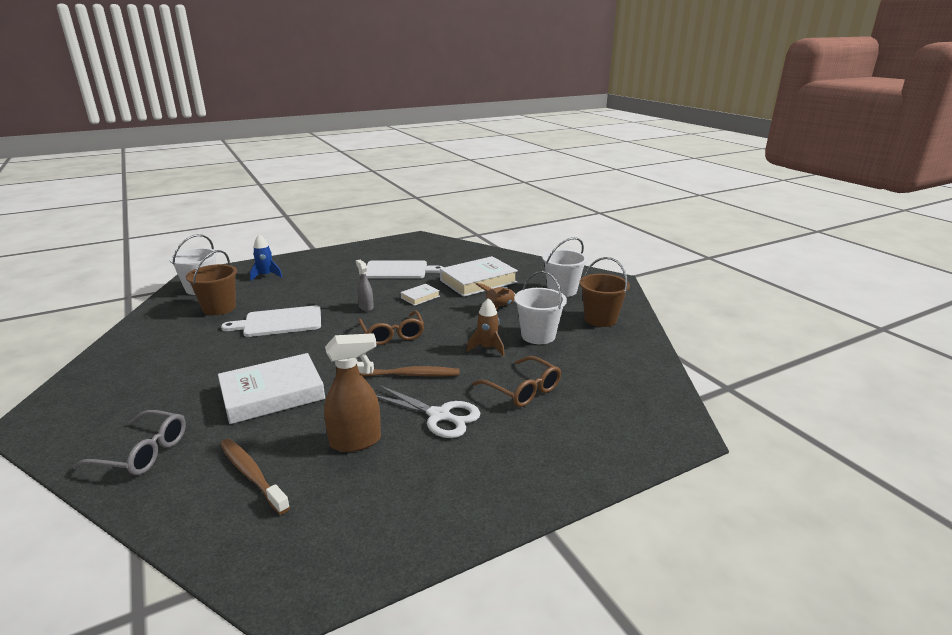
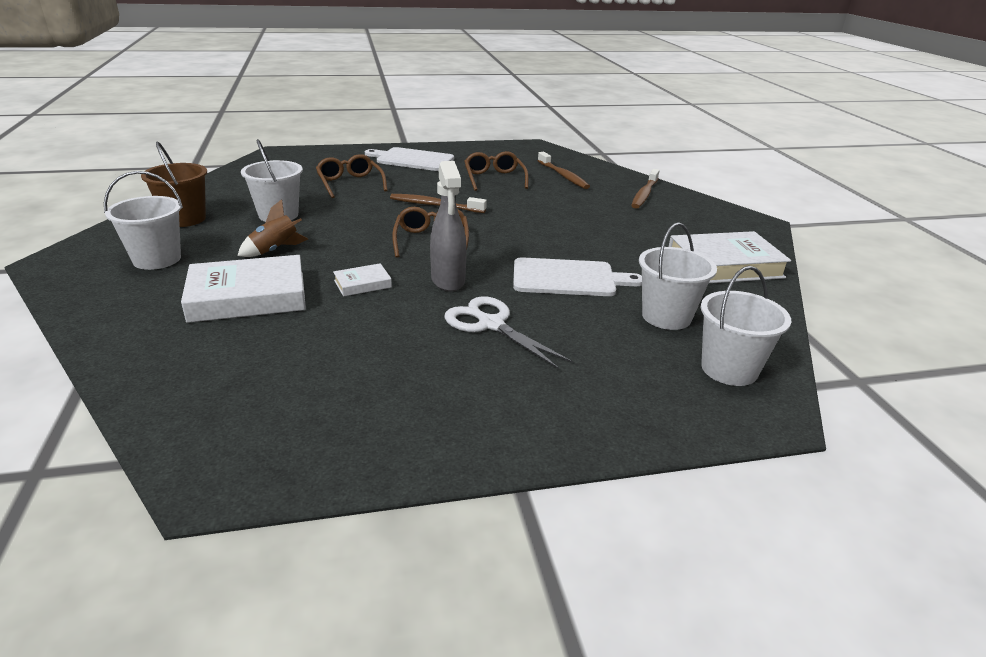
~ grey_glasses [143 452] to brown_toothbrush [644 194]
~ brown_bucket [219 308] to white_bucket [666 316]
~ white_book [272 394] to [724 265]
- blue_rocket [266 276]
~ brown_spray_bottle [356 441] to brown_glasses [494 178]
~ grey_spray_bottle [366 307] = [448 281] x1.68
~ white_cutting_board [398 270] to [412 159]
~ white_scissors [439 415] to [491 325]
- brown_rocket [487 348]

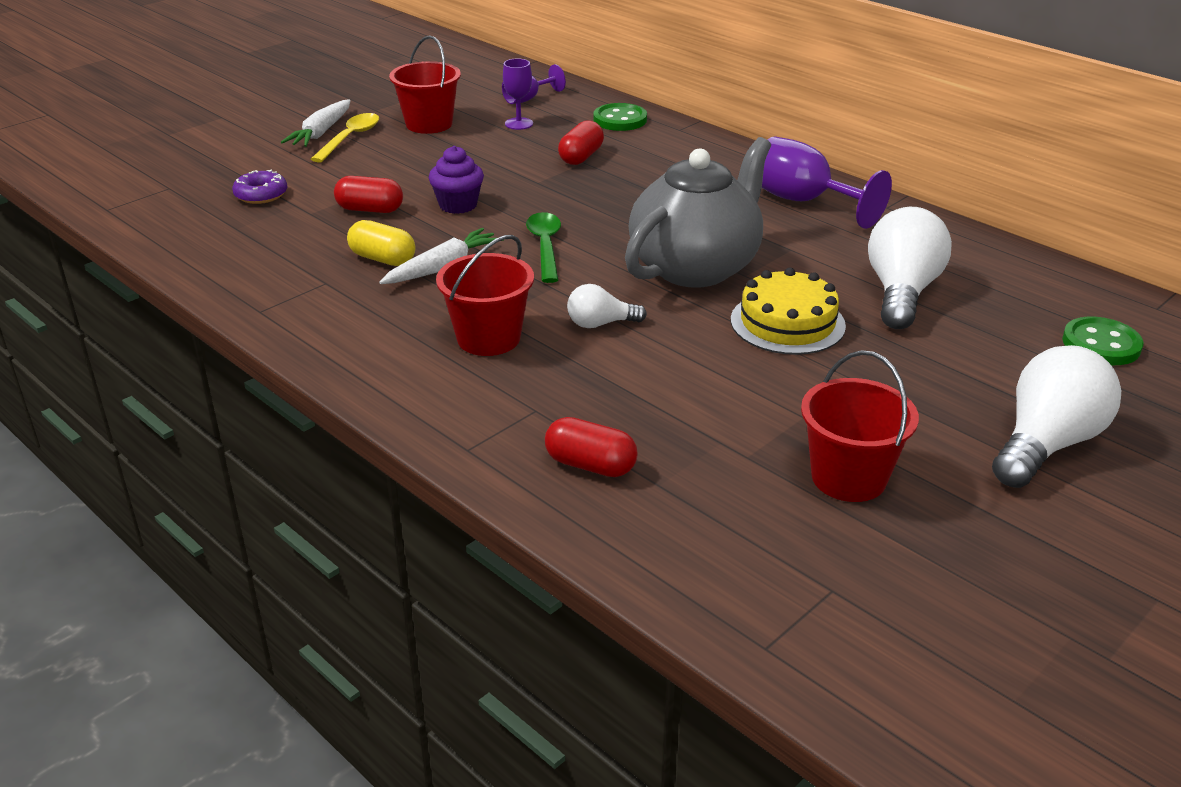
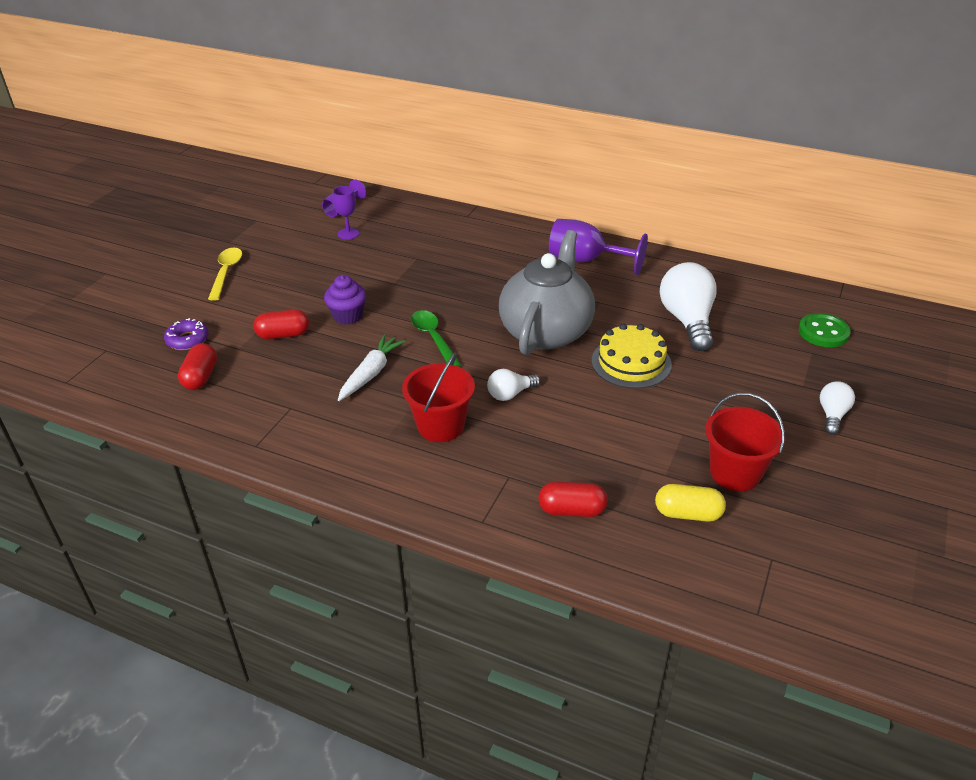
- white_carrot [321 132]
~ yellow_capsule [382 259] to [688 514]
- red_bucket [429 124]
~ red_capsule [581 157] to [200 377]
- green_button [620 120]
~ white_light_bulb [1046 444] = [832 415] x0.52

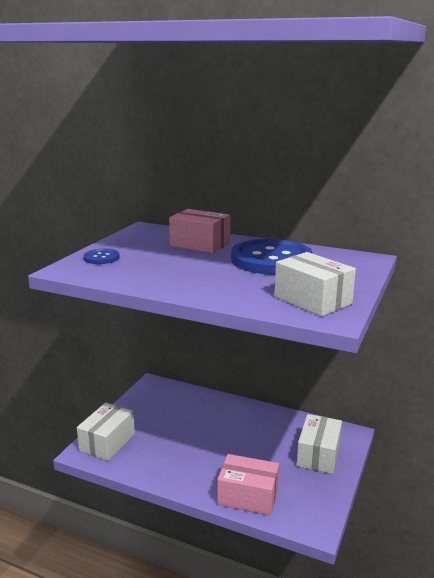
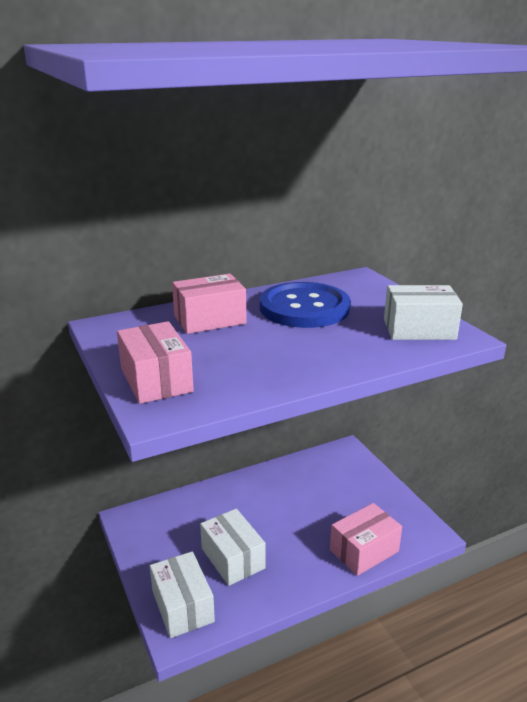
~ blue_button [101 258] to pink_box [156 380]
~ white_box [318 455] to [233 558]

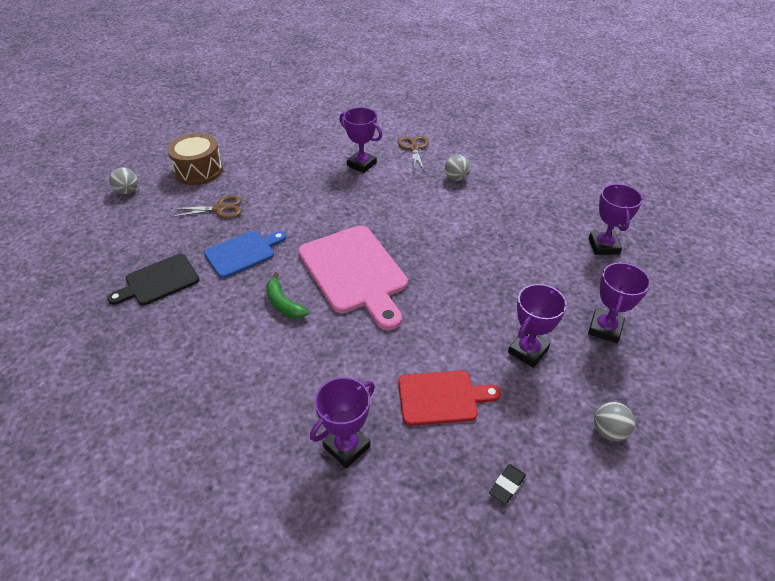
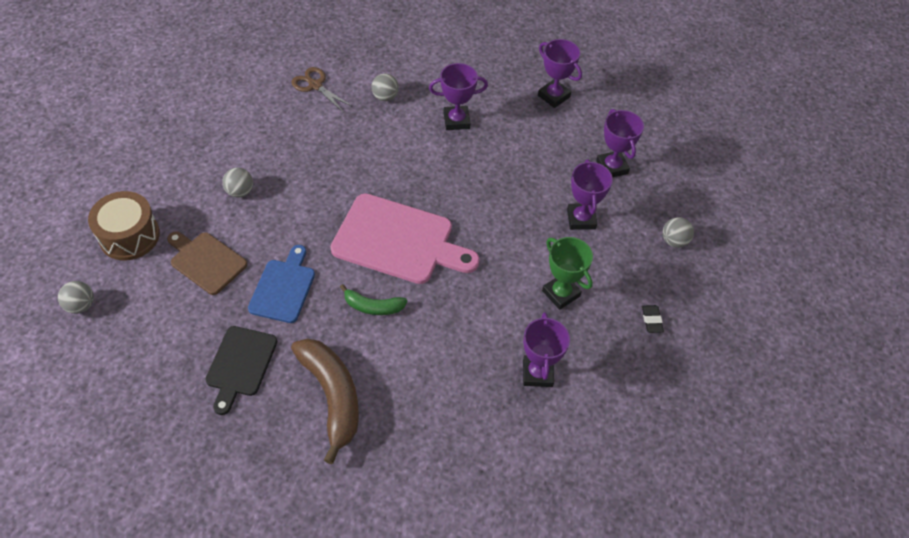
~ brown_scissors [219 209] to brown_cutting_board [206 261]
~ purple_trophy [361 164] to [456 121]
~ red_cutting_board [441 397] to green_trophy [561 293]
+ grey_ball [240 191]
+ brown_banana [332 396]

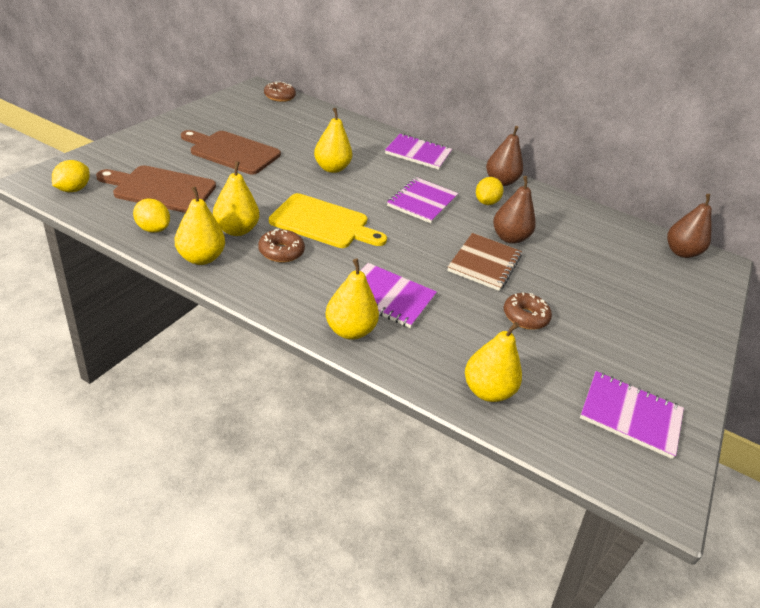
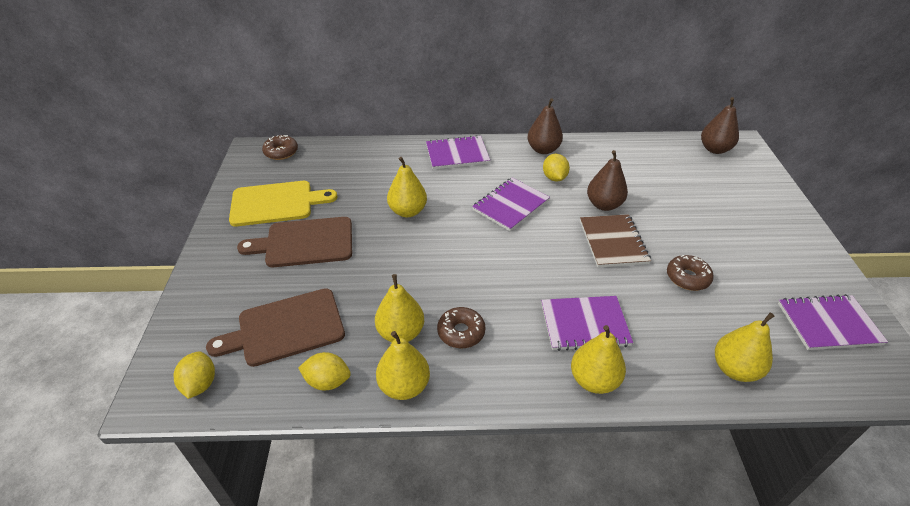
~ yellow_cutting_board [323 222] to [276 203]
~ purple_notebook [422 202] = [510 205] 45 degrees clockwise

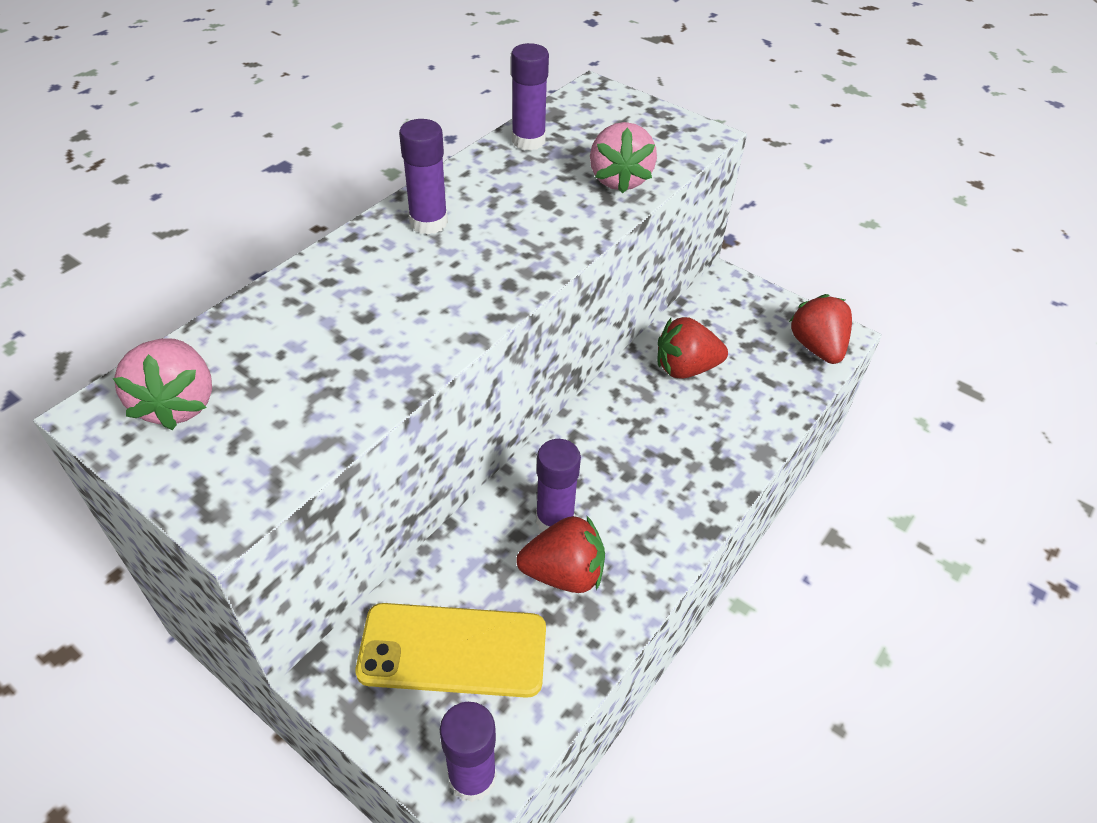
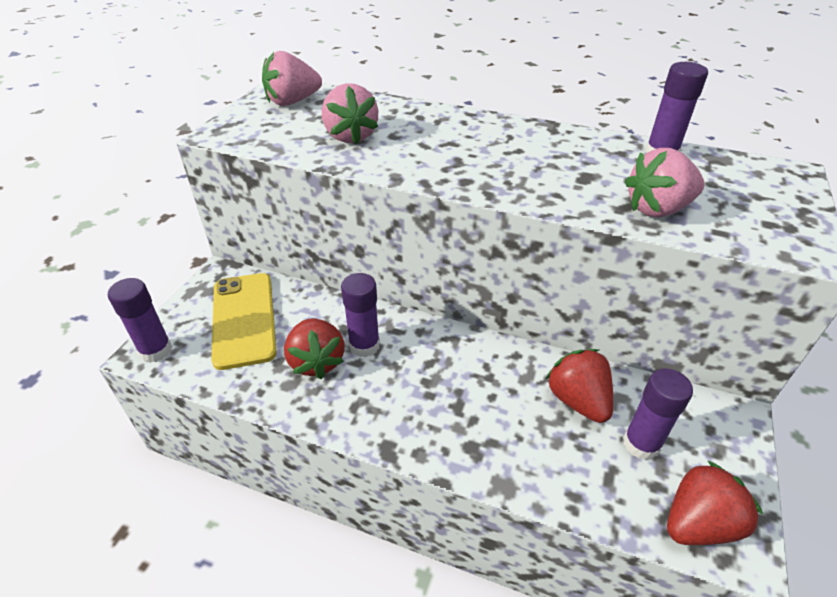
~ purple_glue_stick [428 222] to [641 444]
+ pink_strawberry [350 136]

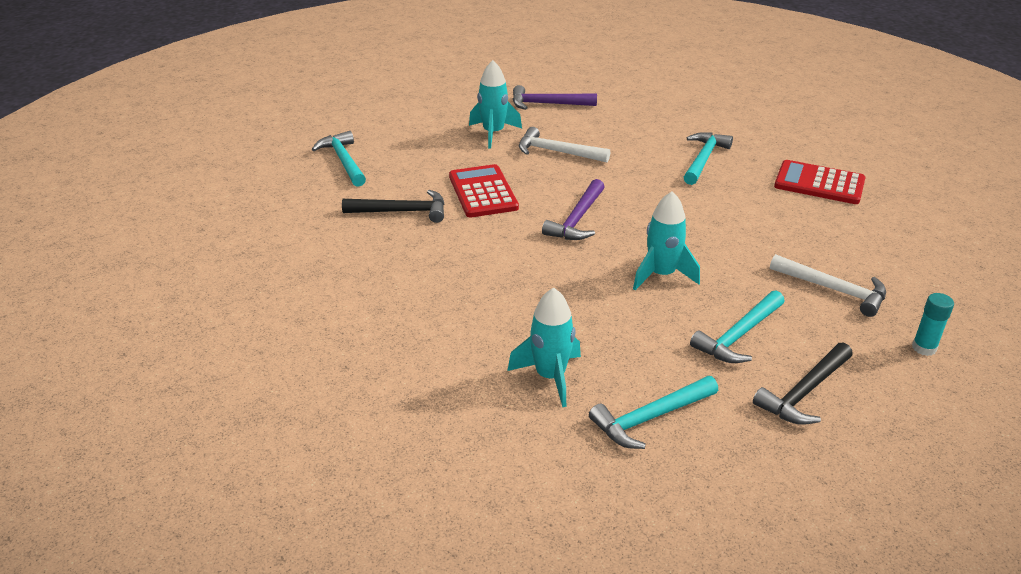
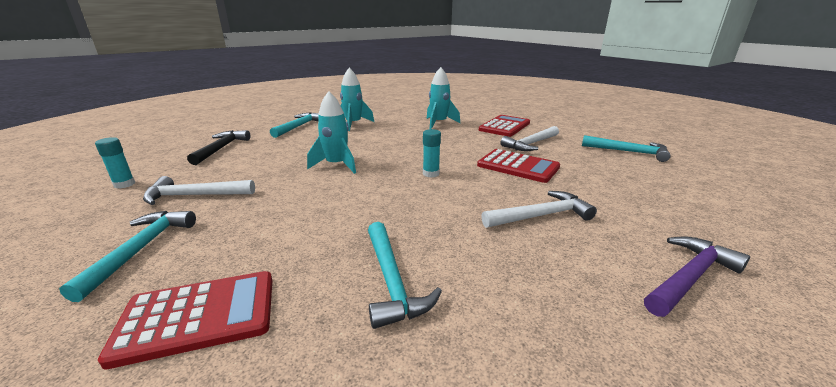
~ black_hammer [402 211] to white_hammer [531 144]
~ turquoise_rocket [493 133] to [439 123]
~ purple_hammer [577 219] to turquoise_glue_stick [431 174]
~ turquoise_hammer [739 336] to [140 250]
+ red_calculator [504 126]

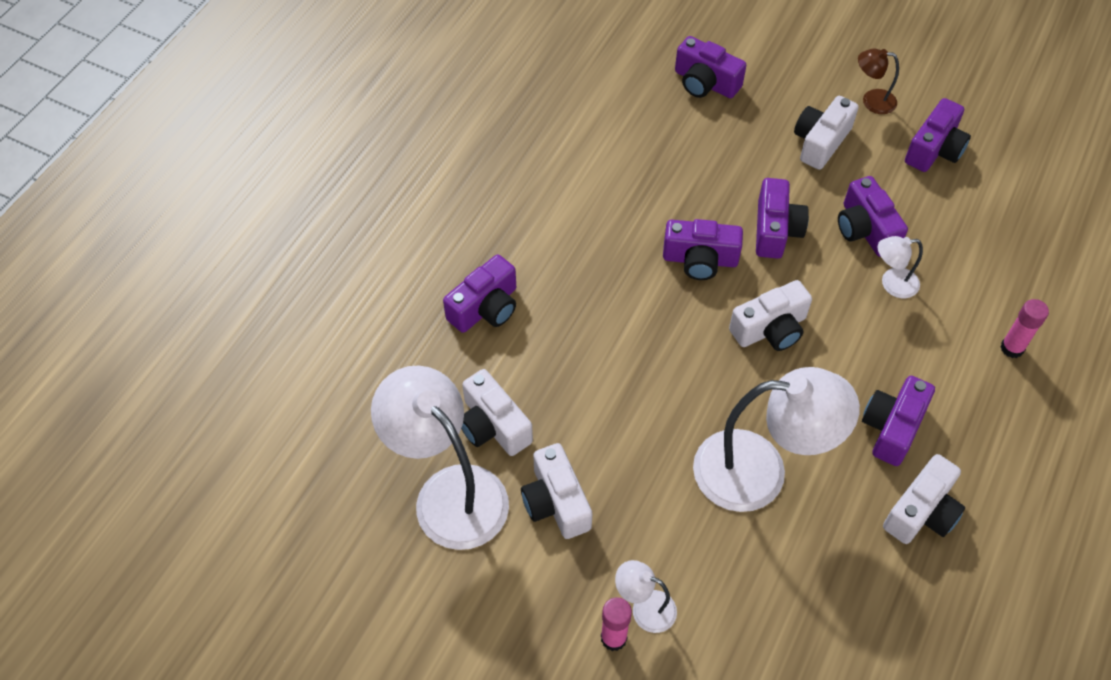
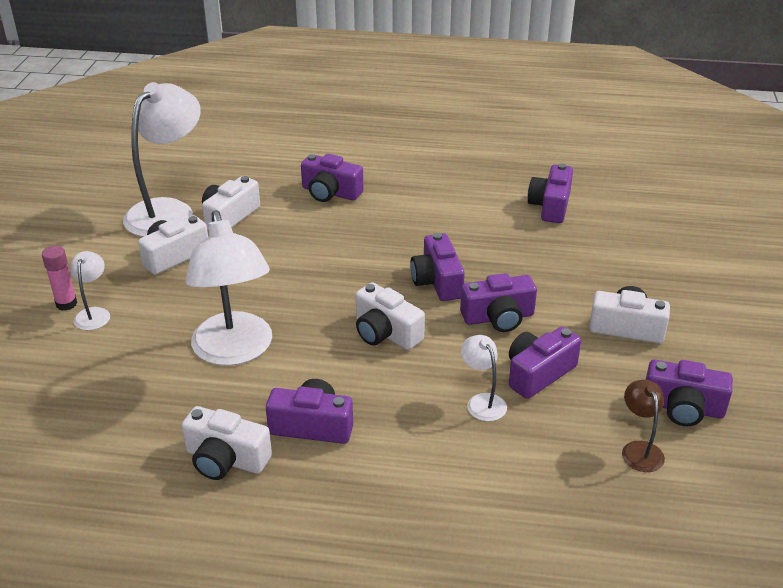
~ purple_camera [705 83] to [550 206]
~ brown_lamp [871 101] to [639 449]
- pink_glue_stick [1012 348]

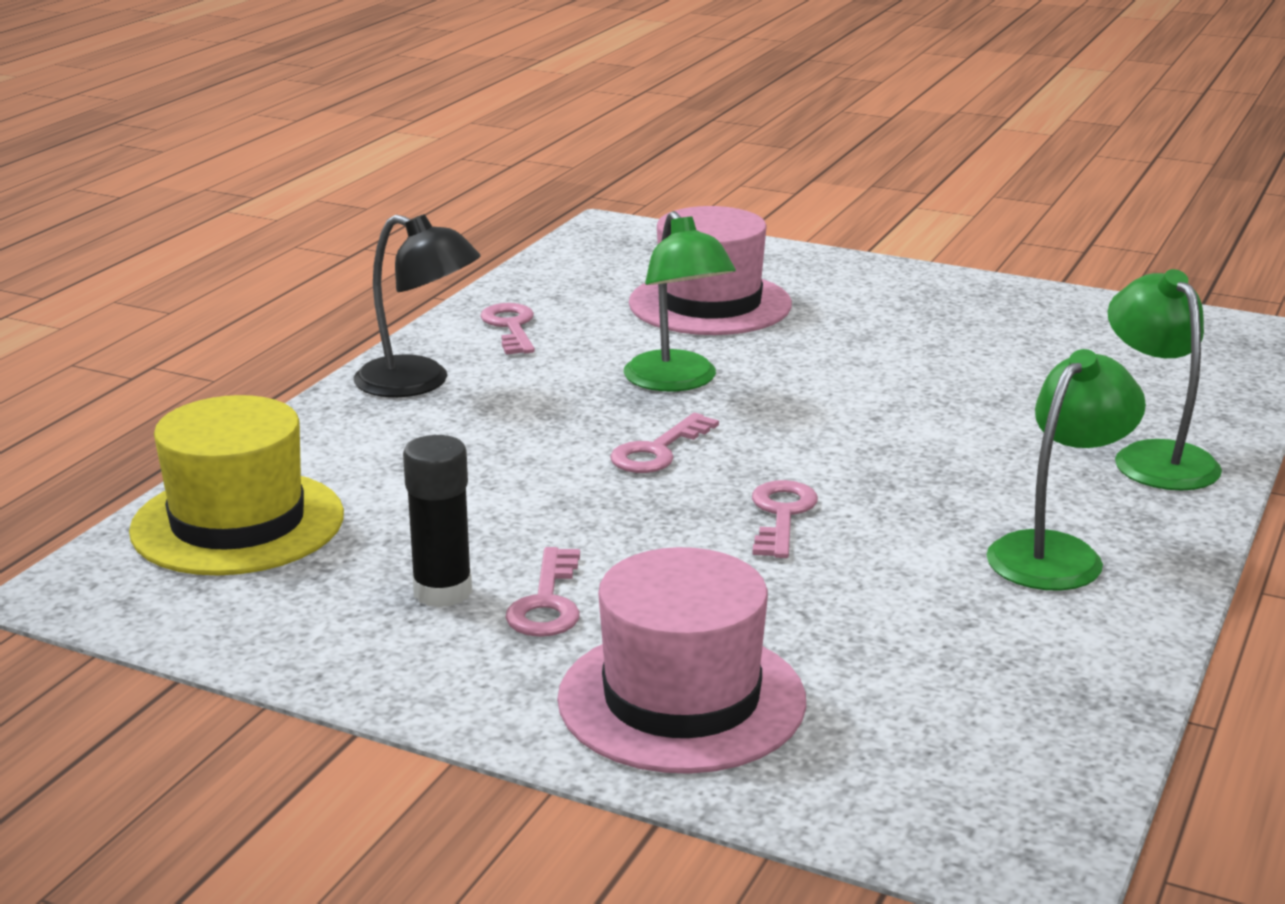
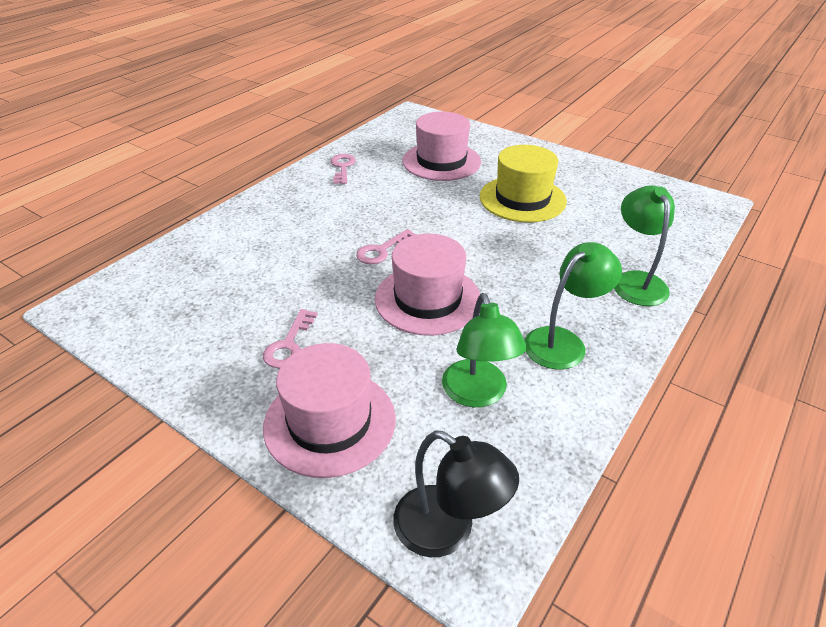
~ yellow_hat [237 523] to [522 199]
~ black_lamp [419 383] to [447 530]
- black_glue_stick [442 592]
~ green_lamp [677 381] to [478 394]
~ pink_key [781 515] to pink_hat [428 299]

